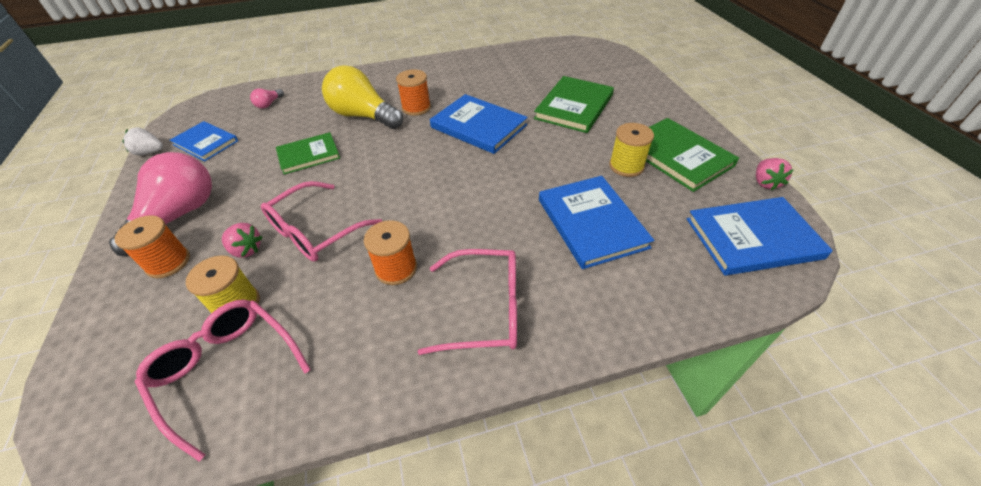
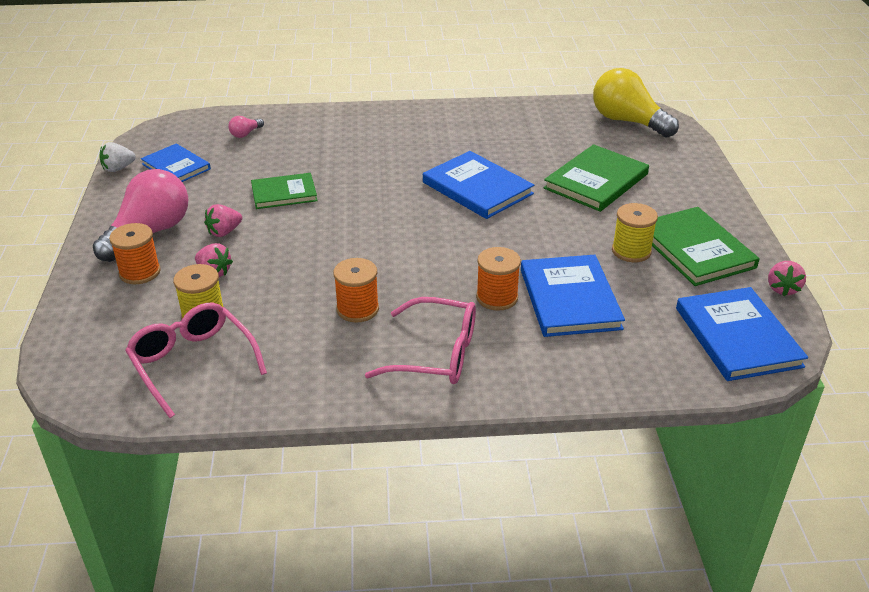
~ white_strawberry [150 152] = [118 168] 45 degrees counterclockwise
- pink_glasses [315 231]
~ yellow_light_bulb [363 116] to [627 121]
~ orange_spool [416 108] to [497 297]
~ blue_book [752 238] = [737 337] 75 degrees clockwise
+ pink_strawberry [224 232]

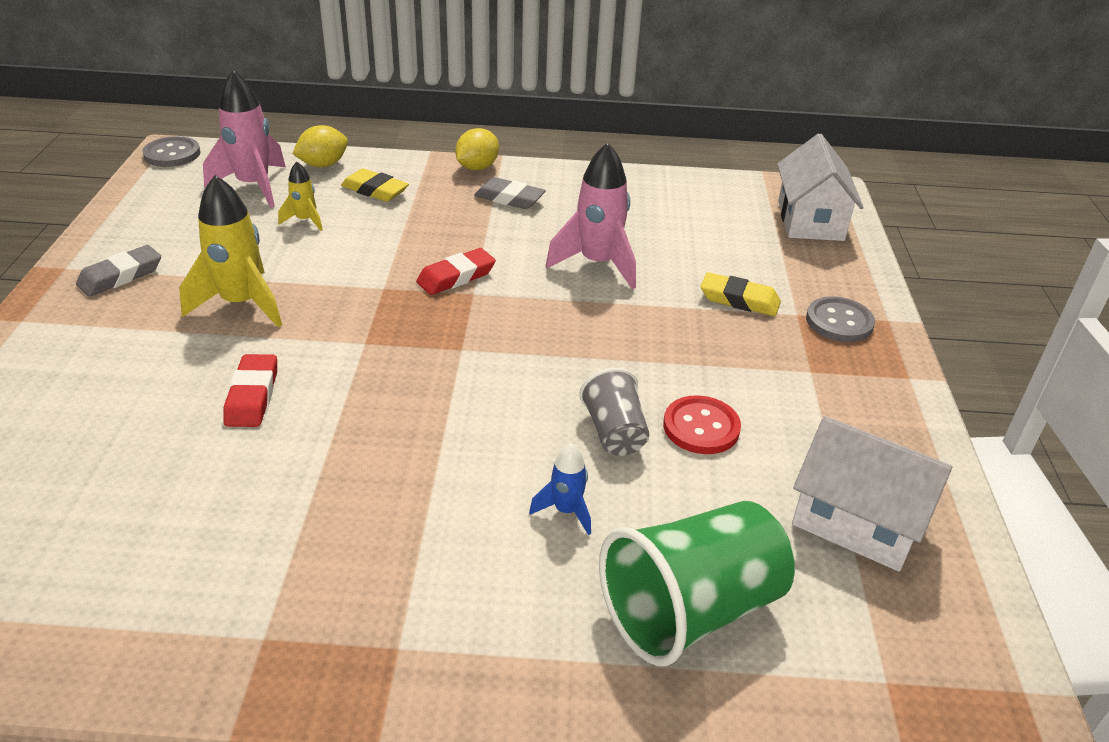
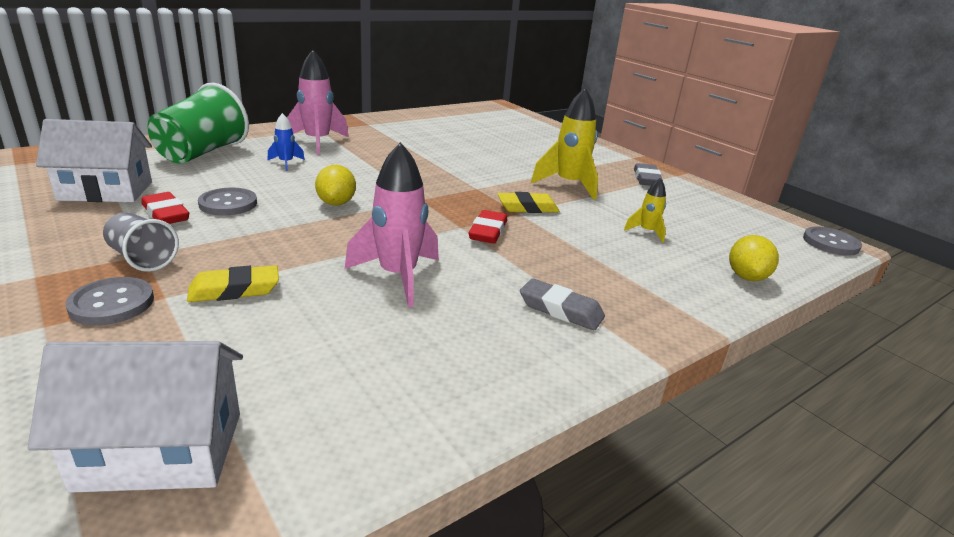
~ pink_rocket [254 186] to [317 142]
~ red_eraser [252 396] to [166 214]
~ yellow_eraser [375 190] to [527 208]
~ yellow_lemon [477 167] to [336 203]
~ grey_eraser [509 198] = [560 310] 45 degrees clockwise
~ grey_cup [614 432] to [142 259]
~ red_button [701 427] to grey_button [228 204]
~ white_house [810 220] = [161 450] 60 degrees counterclockwise

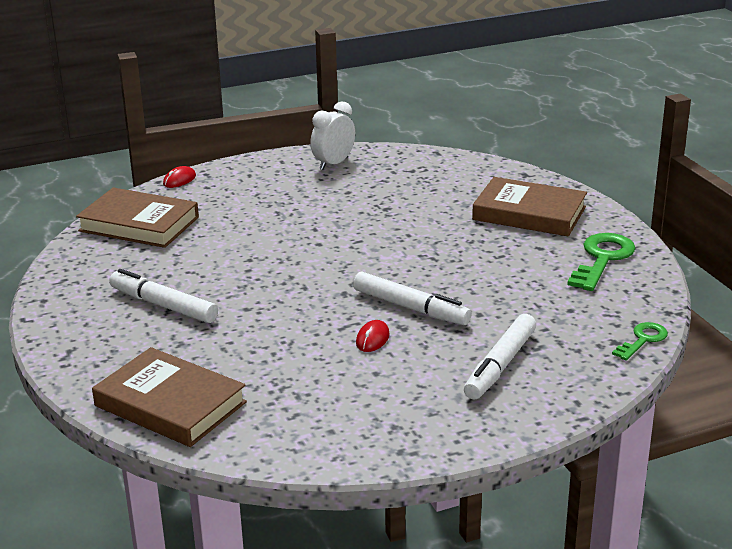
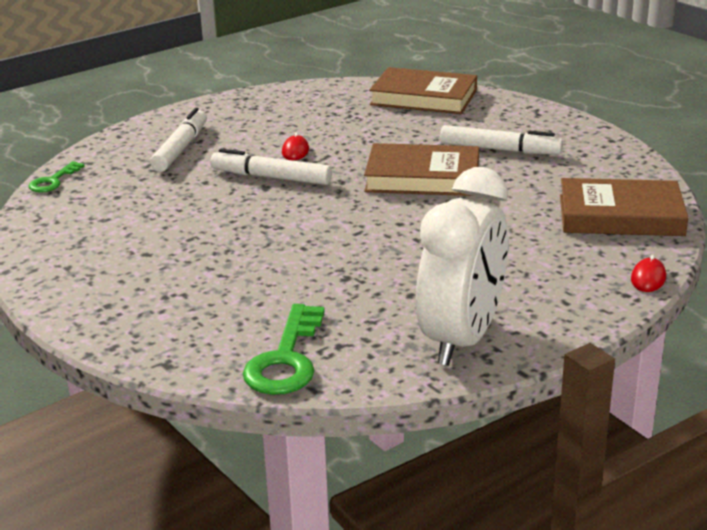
~ white_clock [333 164] = [462 339] x1.79
~ brown_book [529 213] to [422 177]
~ green_key [602 259] to [286 359]

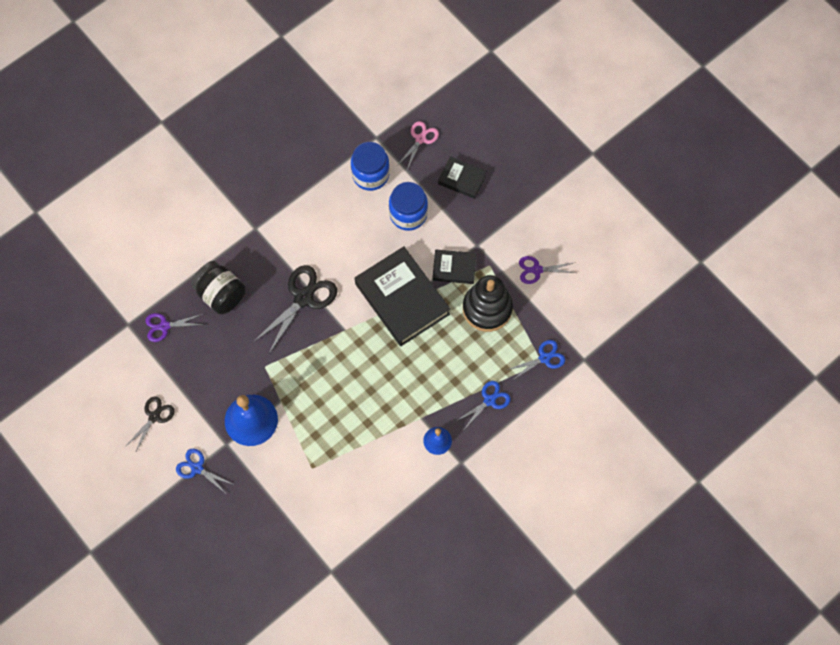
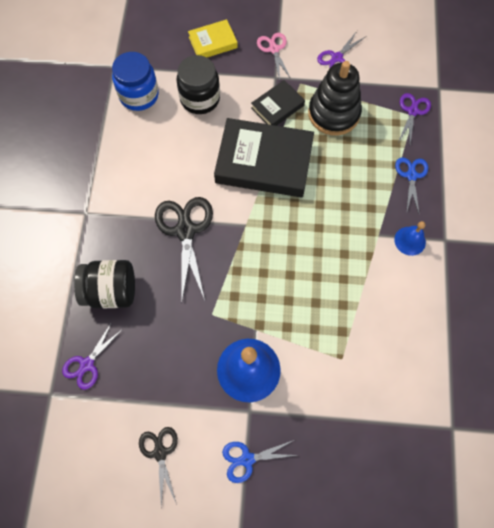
~ blue_jar [408 214] to black_jar [200 99]
~ pink_scissors [420 139] to [274 49]
~ black_book [462 179] to yellow_book [213 42]
~ blue_scissors [544 358] to purple_scissors [412 111]

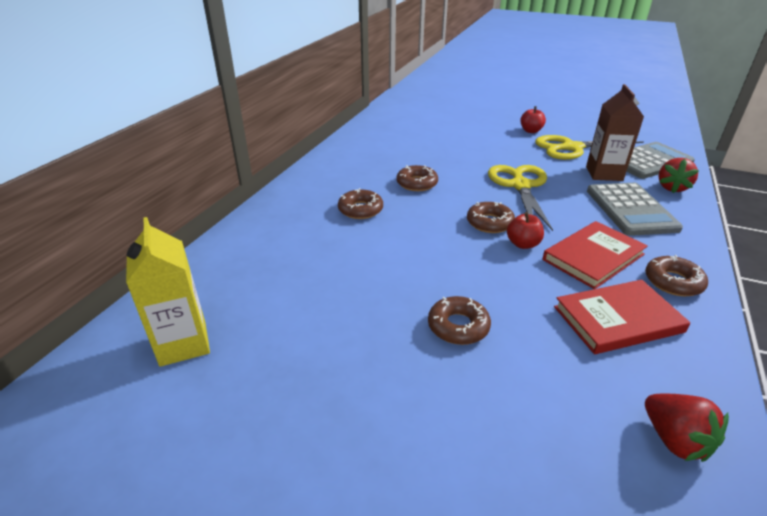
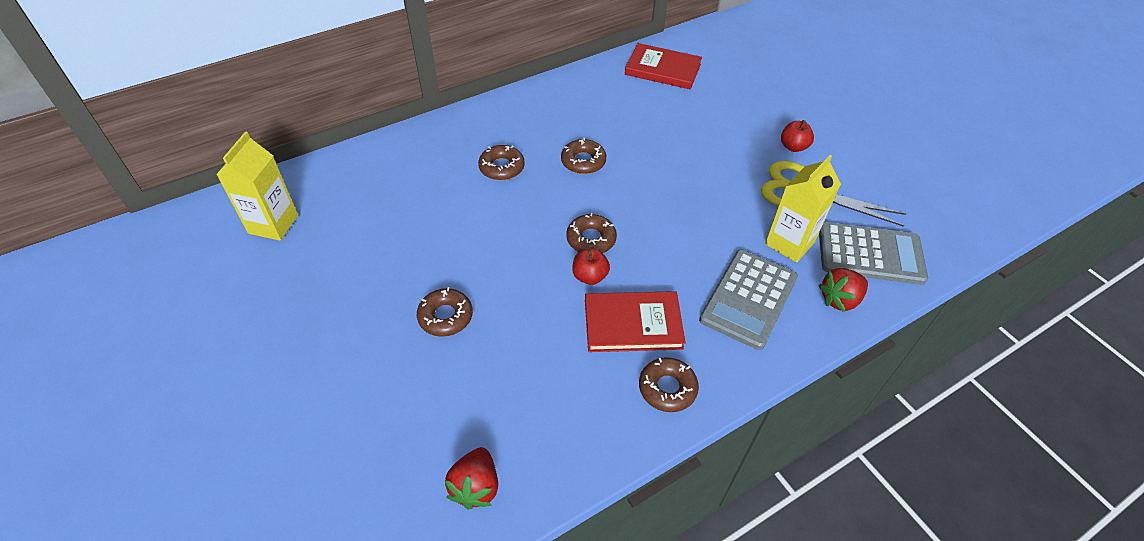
- yellow_scissors [520 186]
~ red_book [617 319] to [663 69]
~ brown_carton [604 173] to yellow_carton [789 243]

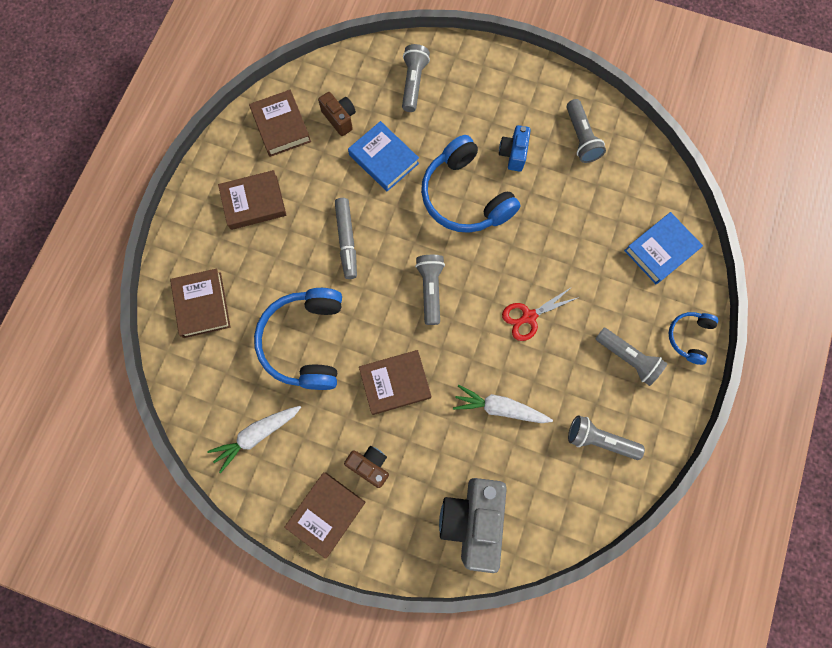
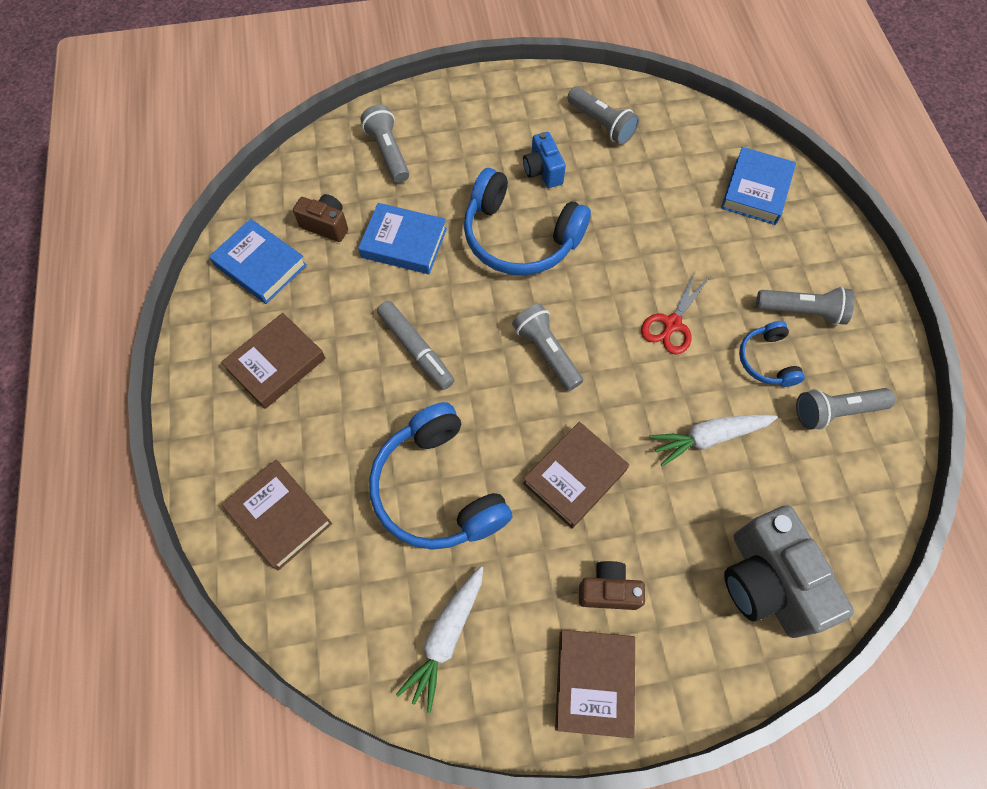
~ brown_book [281 126] to blue_book [260 265]
~ blue_headphones [689 337] to [766 360]

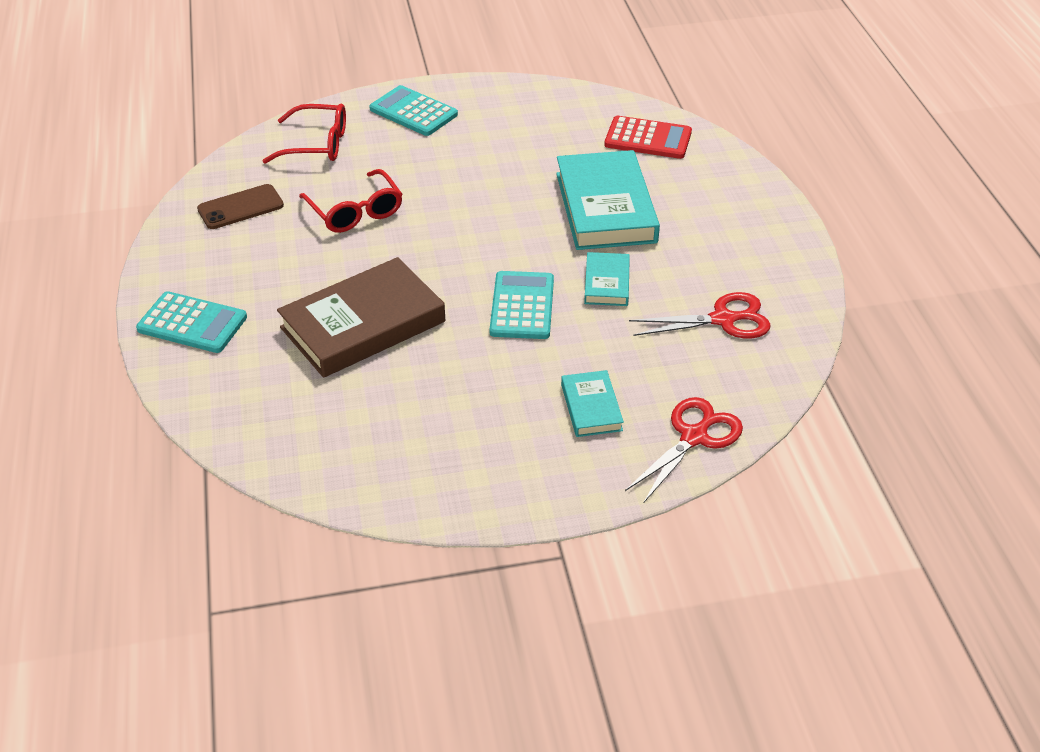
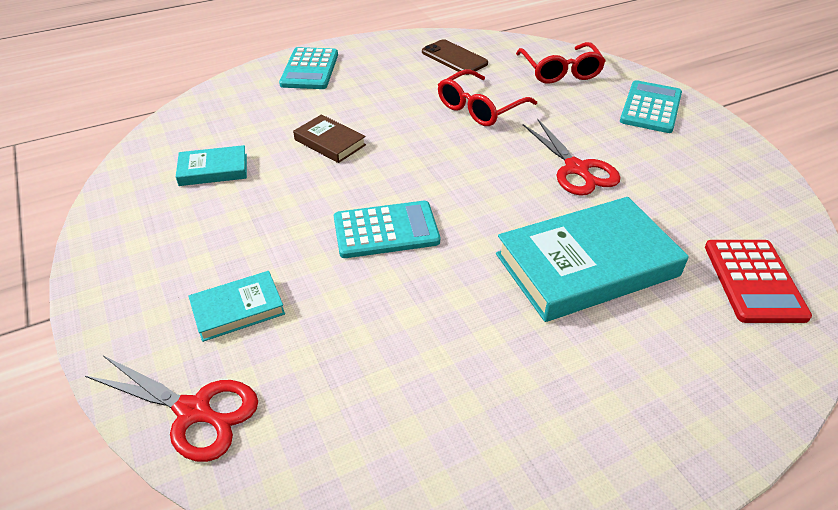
~ brown_book [363 324] = [330 142] x0.50
~ turquoise_book [606 283] to [213 170]
~ red_scissors [723 319] to [576 169]

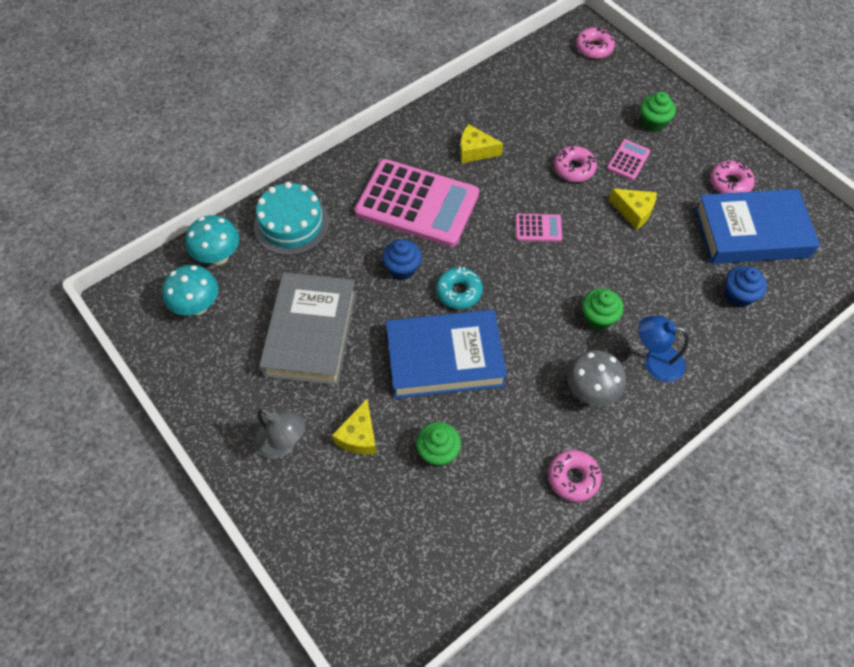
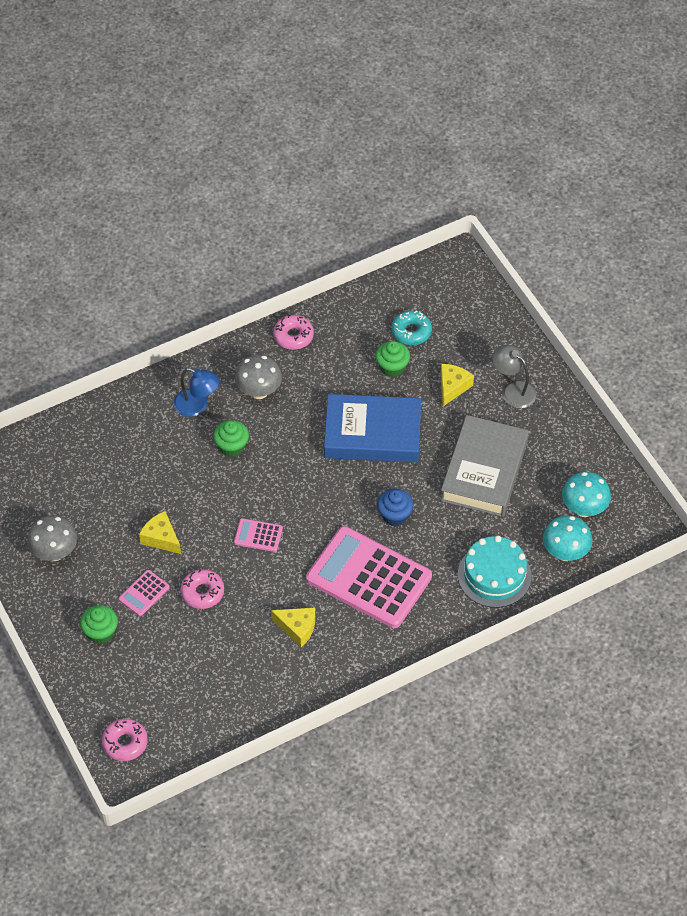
~ turquoise_donut [458 292] to [411 332]
- blue_book [751 232]
~ pink_donut [729 183] to grey_mushroom [55 553]
- blue_cupcake [738 296]

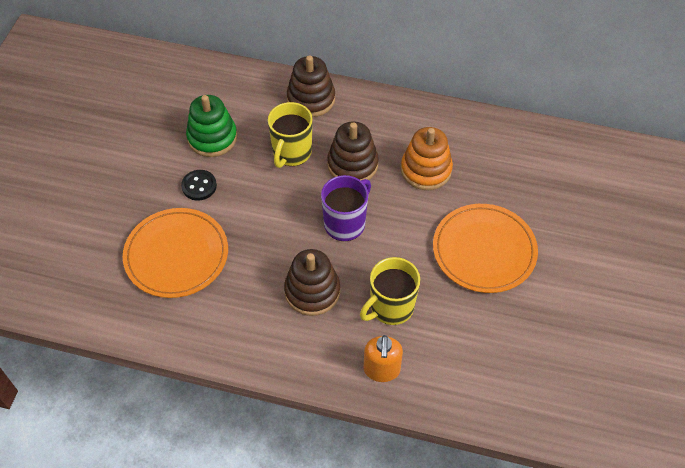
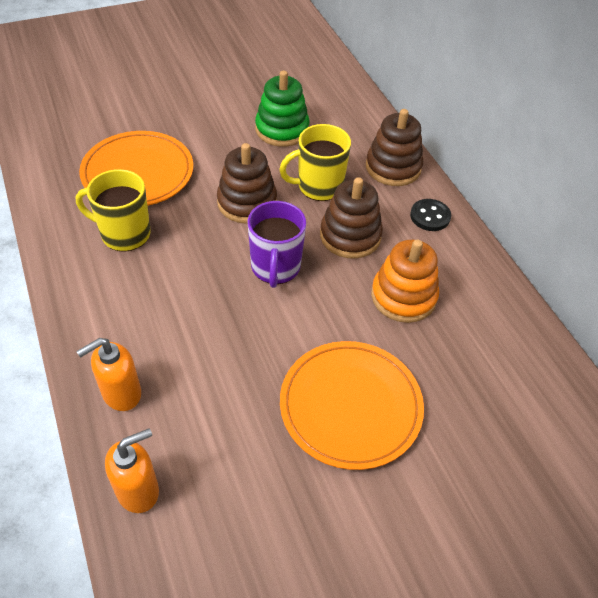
~ black_button [199 186] to [430 216]
~ brown_stacking_toy [312 291] to [247 202]
~ purple_mug [345 223] = [275 268] 90 degrees clockwise
~ yellow_mug [390 308] to [124 234]
+ orange_soap_dispenser [138 490]

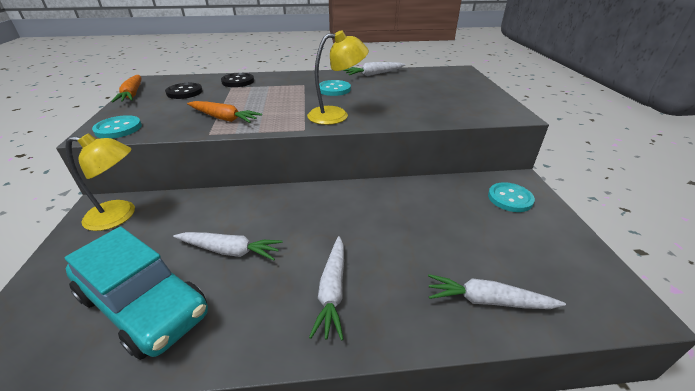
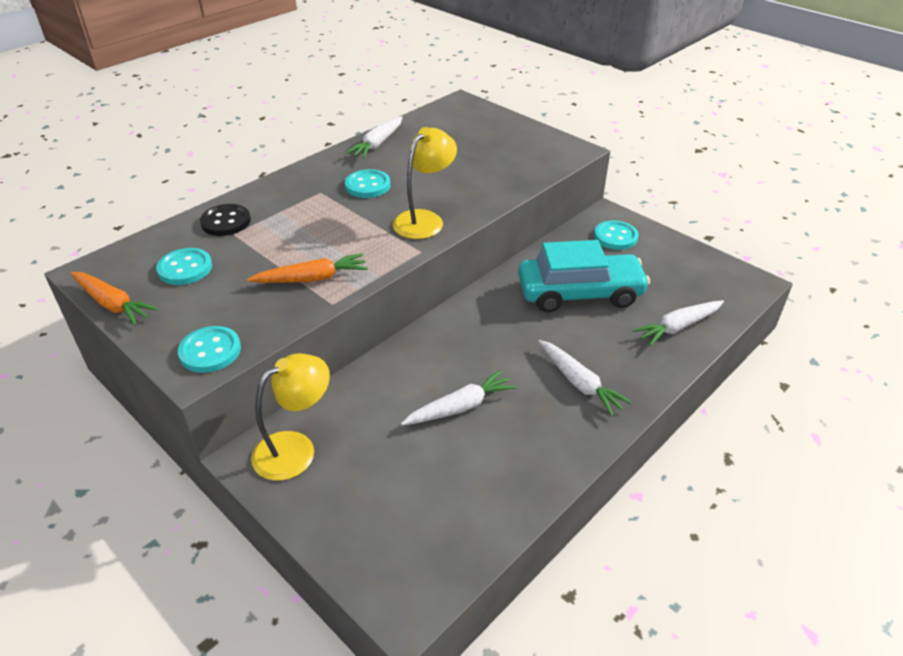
~ turquoise_car [144 304] to [580 293]
~ black_button [184 92] to turquoise_button [185 268]

